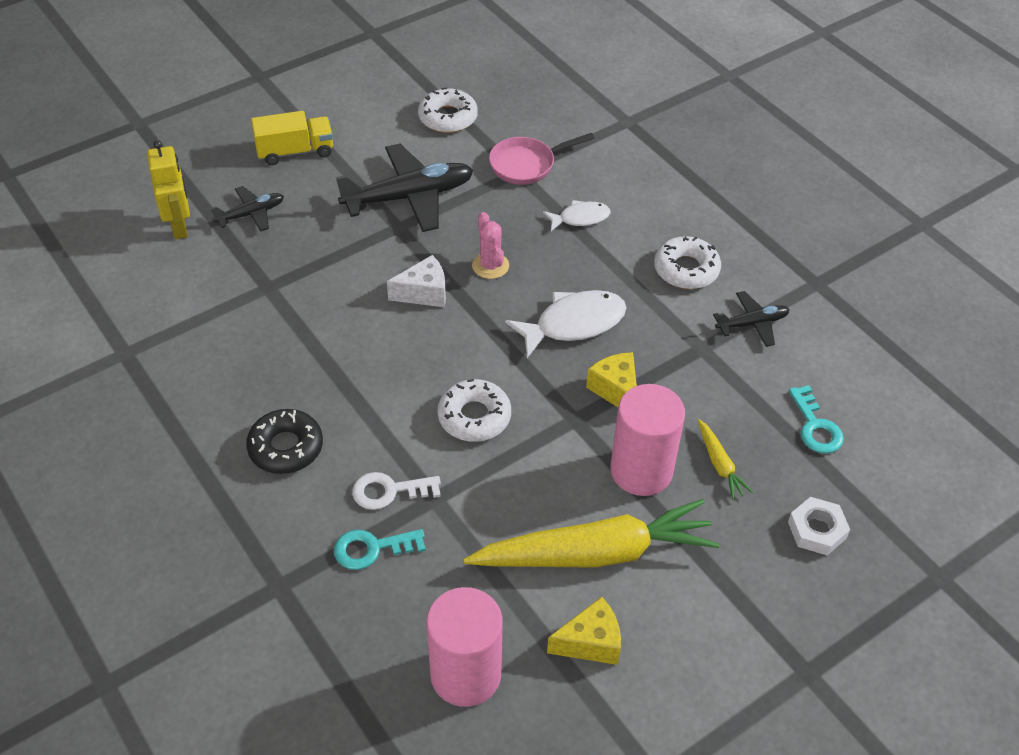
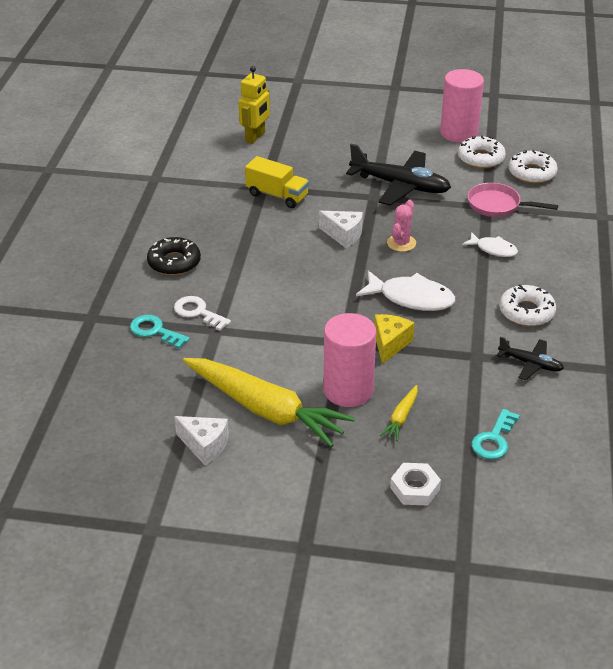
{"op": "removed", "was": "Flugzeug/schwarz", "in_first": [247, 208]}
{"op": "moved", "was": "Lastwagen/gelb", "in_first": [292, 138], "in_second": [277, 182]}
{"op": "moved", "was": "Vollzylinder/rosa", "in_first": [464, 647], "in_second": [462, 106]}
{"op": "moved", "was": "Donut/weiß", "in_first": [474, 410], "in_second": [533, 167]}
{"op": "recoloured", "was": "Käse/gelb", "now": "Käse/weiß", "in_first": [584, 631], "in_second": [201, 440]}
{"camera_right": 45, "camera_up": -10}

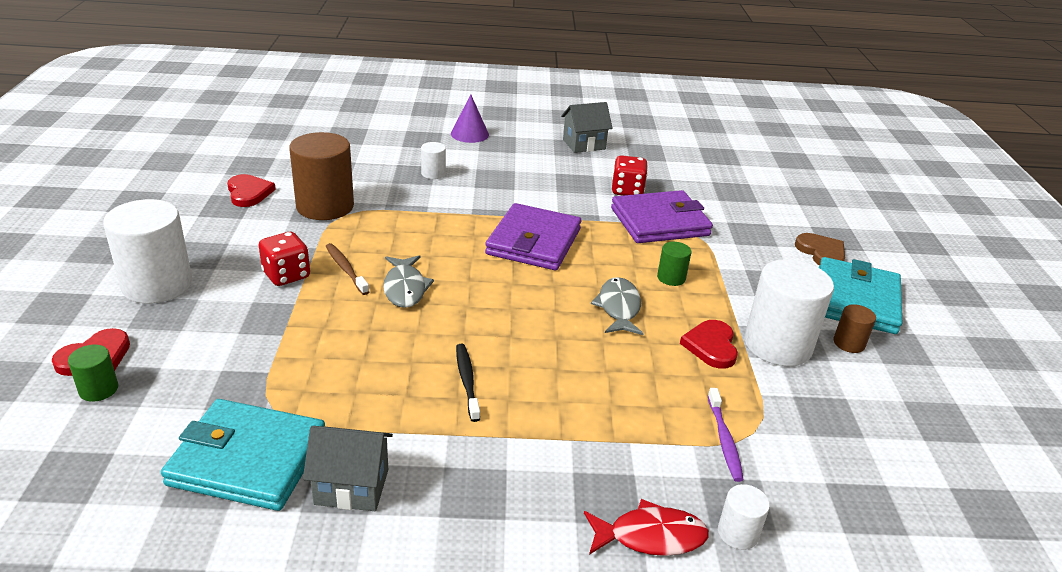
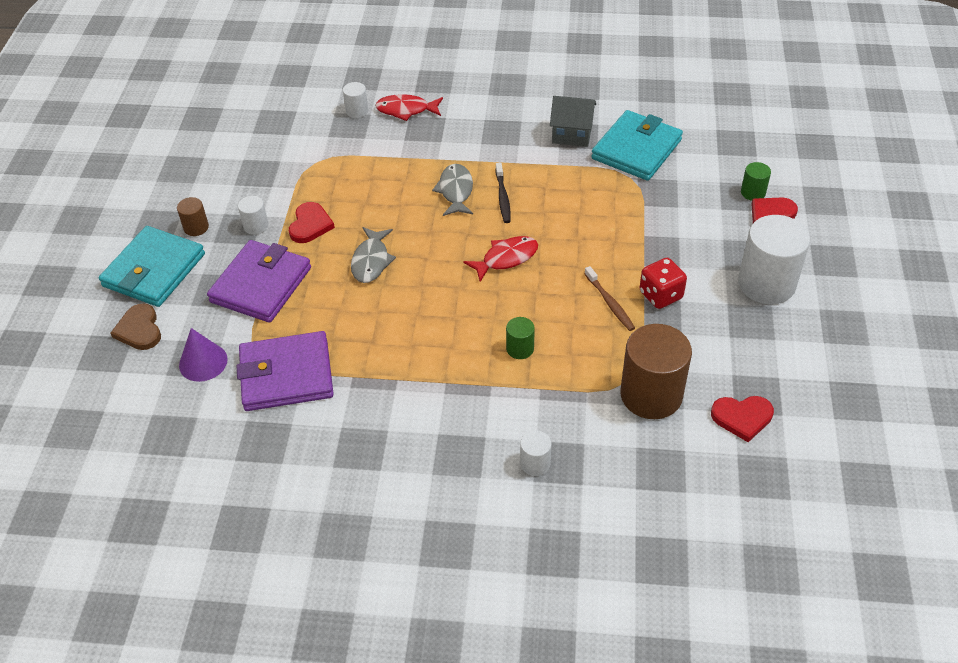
{"op": "removed", "was": "Haus/grau", "in_first": [587, 127]}
{"op": "removed", "was": "Spielwürfel/rot", "in_first": [630, 175]}
{"op": "removed", "was": "Zahnbürste/lila", "in_first": [726, 435]}
{"op": "added", "now": "Fisch/rot", "in_second": [500, 259]}
{"op": "moved", "was": "Fisch/grau", "in_first": [408, 281], "in_second": [452, 190]}
{"op": "moved", "was": "Kegel/lila", "in_first": [470, 119], "in_second": [203, 355]}
{"op": "moved", "was": "Geldbörse/lila", "in_first": [533, 236], "in_second": [259, 281]}
{"op": "moved", "was": "Vollzylinder/grün", "in_first": [674, 264], "in_second": [520, 338]}
{"op": "turned", "was": "Geldbörse/türkis", "in_first": [243, 455], "in_second": [637, 145], "clockwise": -75}
{"op": "turned", "was": "Herz/rot", "in_first": [251, 190], "in_second": [742, 419], "clockwise": -75}
{"op": "resized", "was": "Vollzylinder/weiß", "in_first": [789, 312], "in_second": [253, 215], "ratio": 0.47}
{"camera_right": -170, "camera_up": 15}

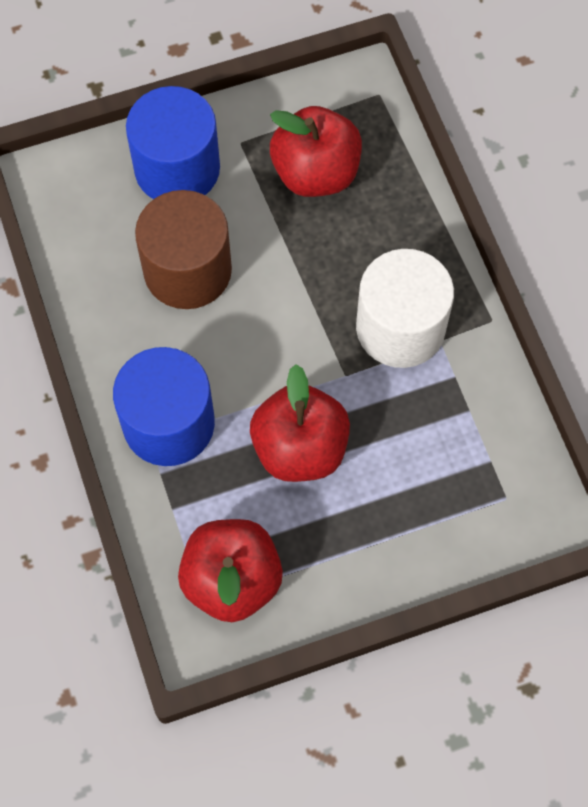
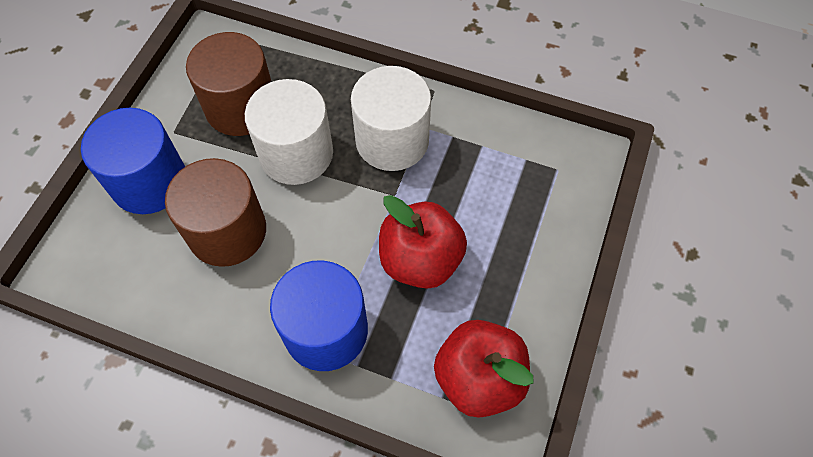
{"op": "added", "now": "Vollzylinder/weiß", "in_second": [289, 132]}
{"op": "replaced", "was": "Apfel/rot", "now": "Vollzylinder/braun", "in_first": [316, 151], "in_second": [229, 84]}
{"camera_right": -50, "camera_up": -5}

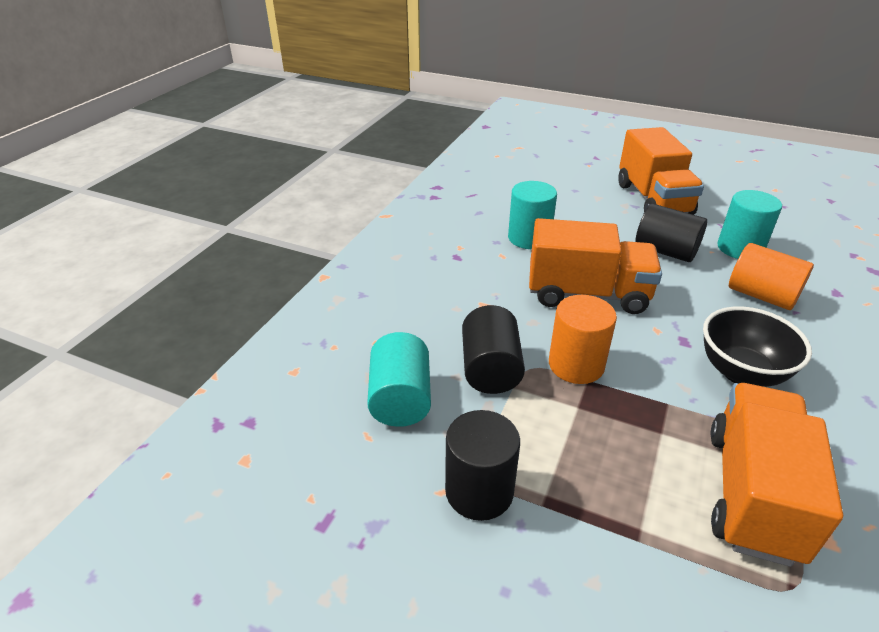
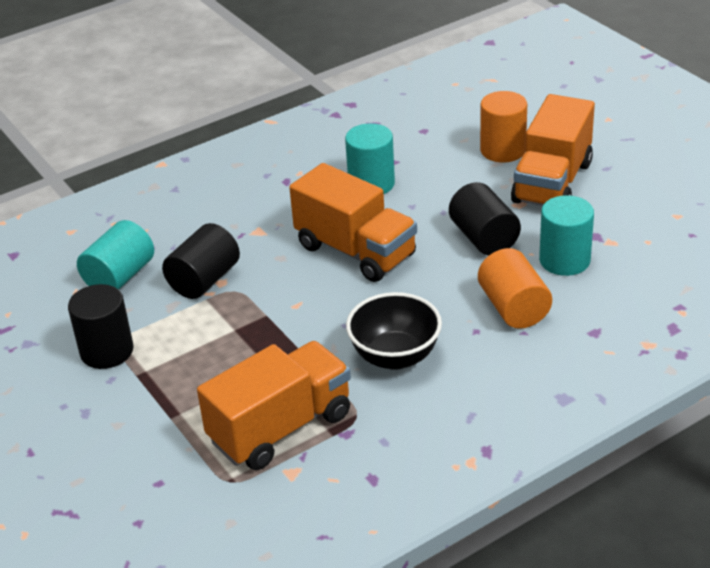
{"op": "moved", "was": "Vollzylinder/orange", "in_first": [583, 339], "in_second": [503, 127]}
{"camera_right": 35, "camera_up": 0}

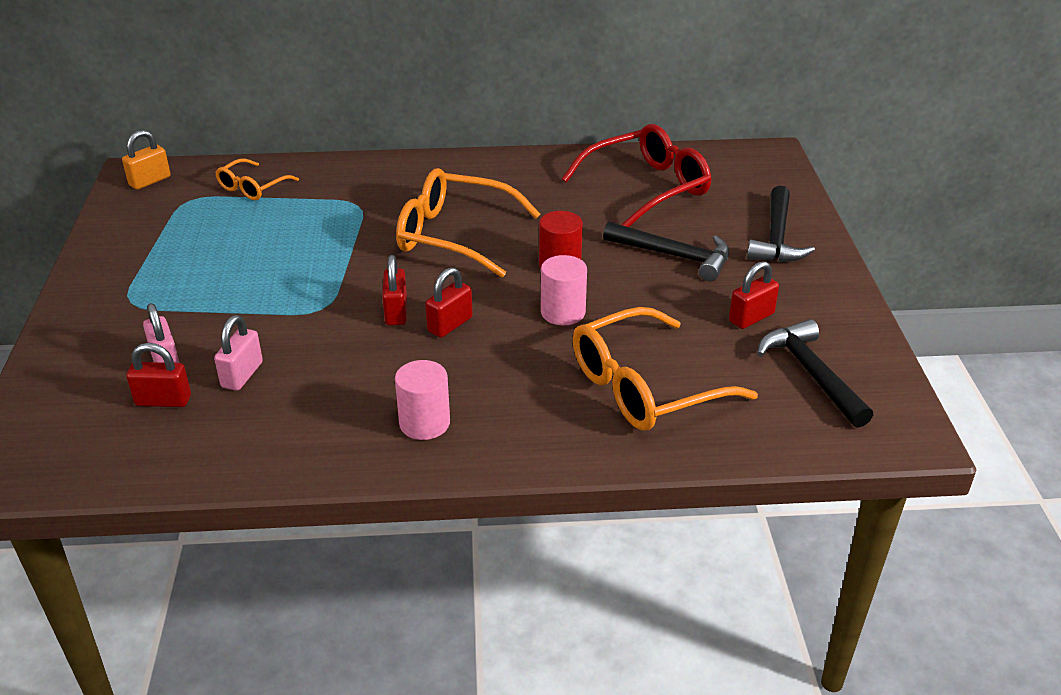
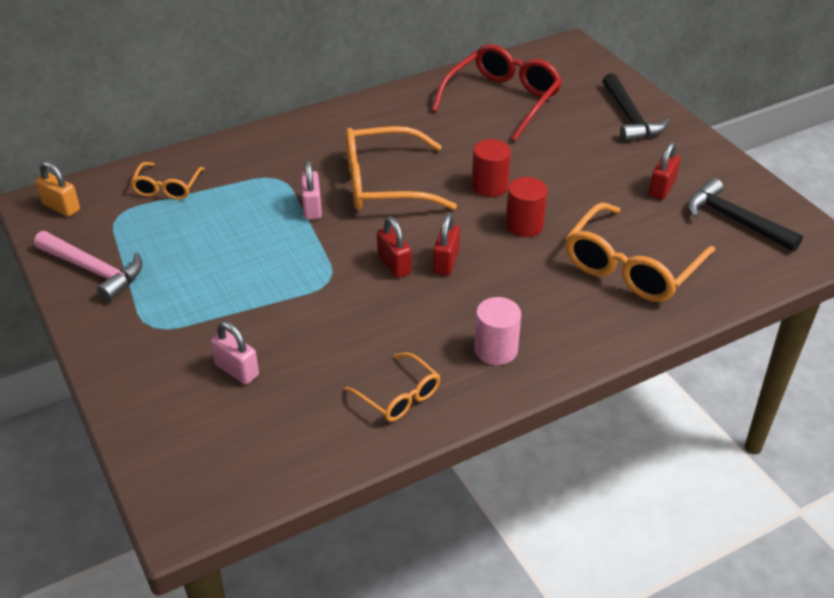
{"op": "removed", "was": "Vorhängeschloss/rot", "in_first": [158, 375]}
{"op": "removed", "was": "Hammer/schwarz", "in_first": [666, 251]}
{"op": "added", "now": "Hammer/rosa", "in_second": [88, 266]}
{"op": "added", "now": "Brille/orange", "in_second": [392, 387]}
{"op": "moved", "was": "Vorhängeschloss/rosa", "in_first": [238, 353], "in_second": [311, 190]}
{"op": "recoloured", "was": "Vollzylinder/rosa", "now": "Vollzylinder/rot", "in_first": [564, 290], "in_second": [526, 207]}
{"op": "turned", "was": "Vorhängeschloss/orange", "in_first": [146, 160], "in_second": [57, 189], "clockwise": -75}
{"camera_right": -25, "camera_up": 5}

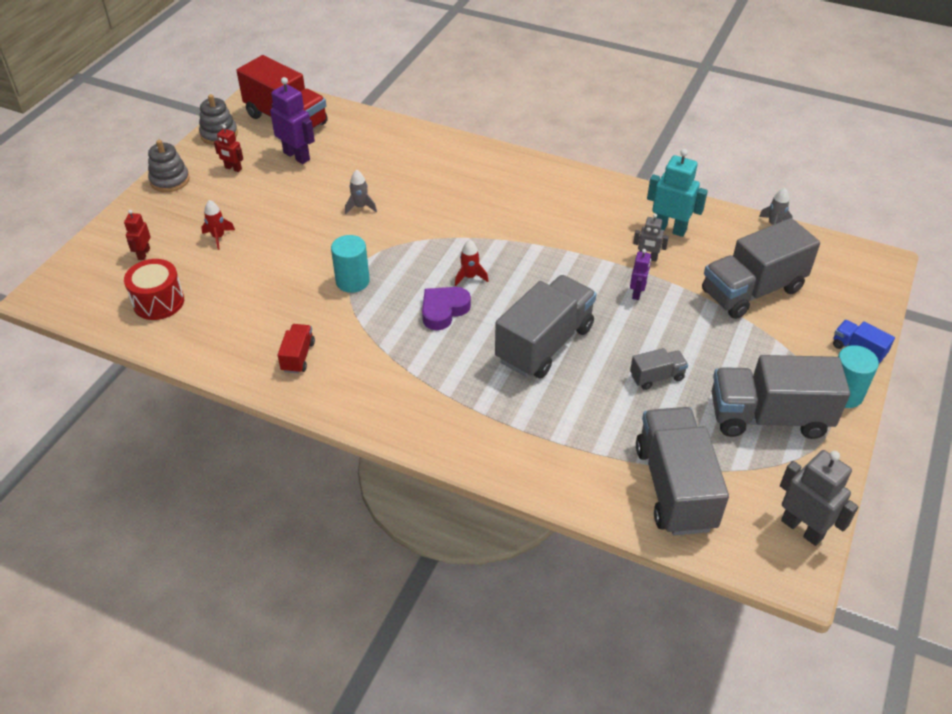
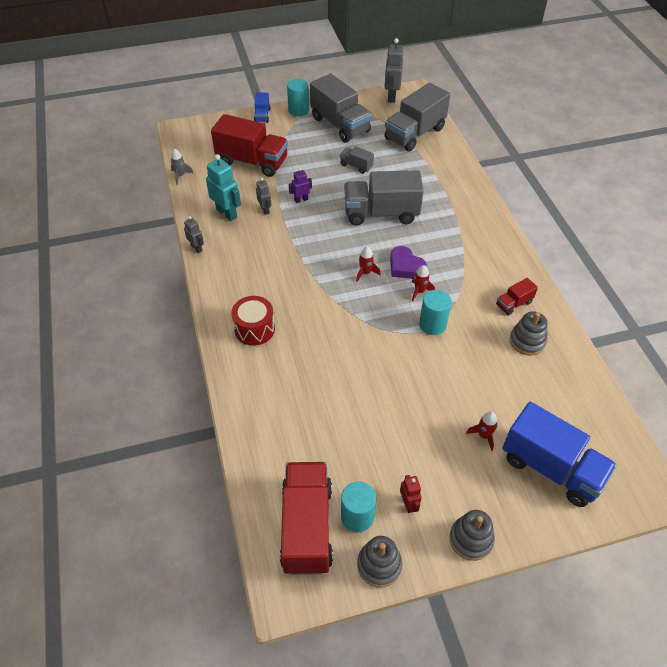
{"op": "removed", "was": "Roboter/lila", "in_first": [292, 120]}
{"op": "removed", "was": "Rakete/grau", "in_first": [361, 192]}
{"op": "added", "now": "Roboter/grau", "in_second": [194, 234]}
{"op": "added", "now": "Vollzylinder/türkis", "in_second": [358, 507]}
{"op": "added", "now": "Rakete/rot", "in_second": [423, 283]}
{"op": "added", "now": "Stapelspielzeug/grau", "in_second": [529, 333]}
{"op": "moved", "was": "Trommel/rot", "in_first": [154, 289], "in_second": [253, 321]}
{"op": "replaced", "was": "Roboter/rot", "now": "Lastwagen/blau", "in_first": [137, 235], "in_second": [559, 454]}
{"op": "recoloured", "was": "Lastwagen/grau", "now": "Lastwagen/rot", "in_first": [761, 268], "in_second": [249, 145]}
{"op": "turned", "was": "Herz/lila", "in_first": [446, 308], "in_second": [408, 262], "clockwise": 45}
{"op": "turned", "was": "Roboter/türkis", "in_first": [677, 193], "in_second": [223, 187], "clockwise": 150}
{"camera_right": -130, "camera_up": 5}

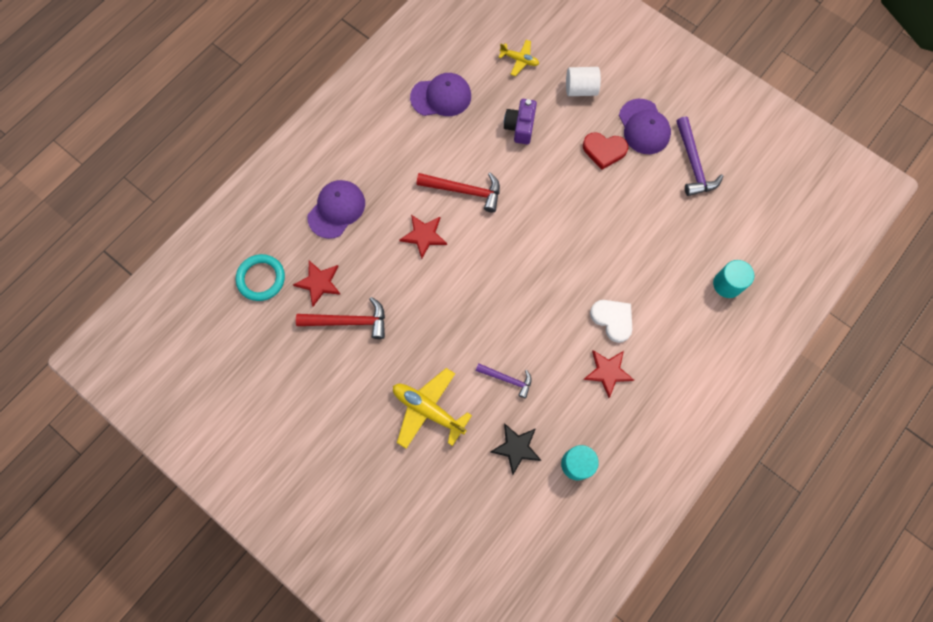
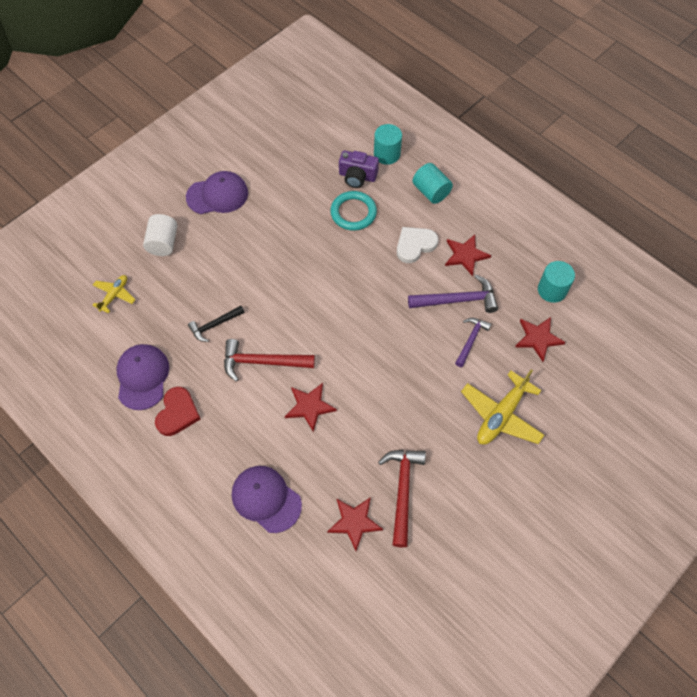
{"op": "added", "now": "Hammer/schwarz", "in_second": [216, 324]}
{"op": "added", "now": "Vollzylinder/türkis", "in_second": [433, 183]}
{"op": "moved", "was": "Ring/türkis", "in_first": [260, 277], "in_second": [353, 211]}
{"op": "moved", "was": "Kamera/lila", "in_first": [520, 121], "in_second": [359, 169]}
{"op": "moved", "was": "Herz/rot", "in_first": [605, 151], "in_second": [177, 411]}
{"op": "moved", "was": "Hammer/lila", "in_first": [699, 156], "in_second": [453, 294]}
{"op": "recoloured", "was": "Stern/schwarz", "now": "Stern/rot", "in_first": [516, 449], "in_second": [540, 339]}
{"op": "turned", "was": "Hammer/rot", "in_first": [458, 192], "in_second": [269, 360], "clockwise": -105}
{"camera_right": -85, "camera_up": -10}

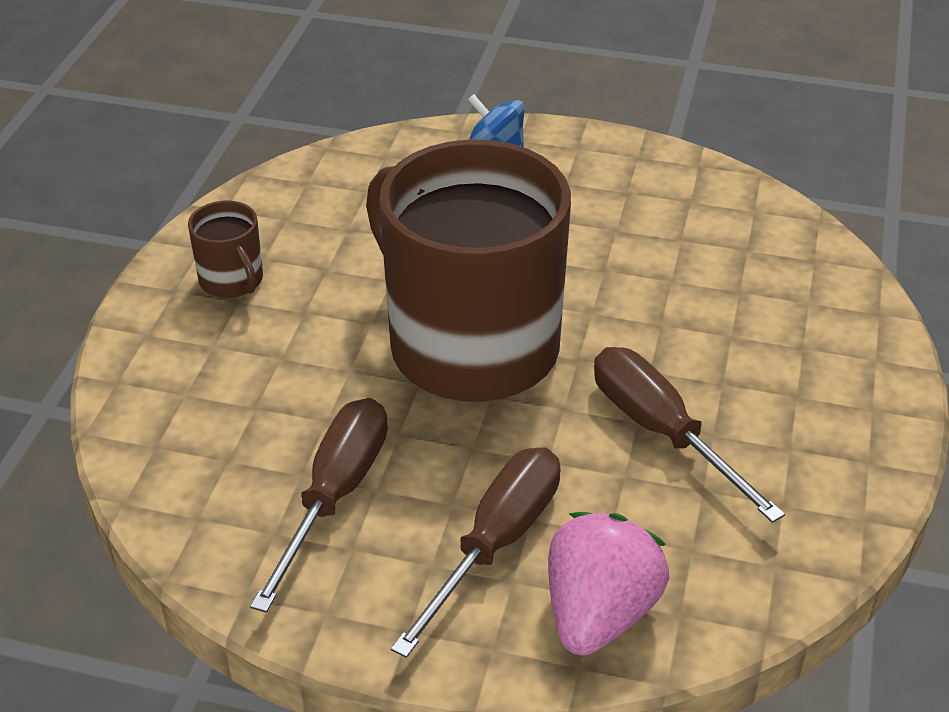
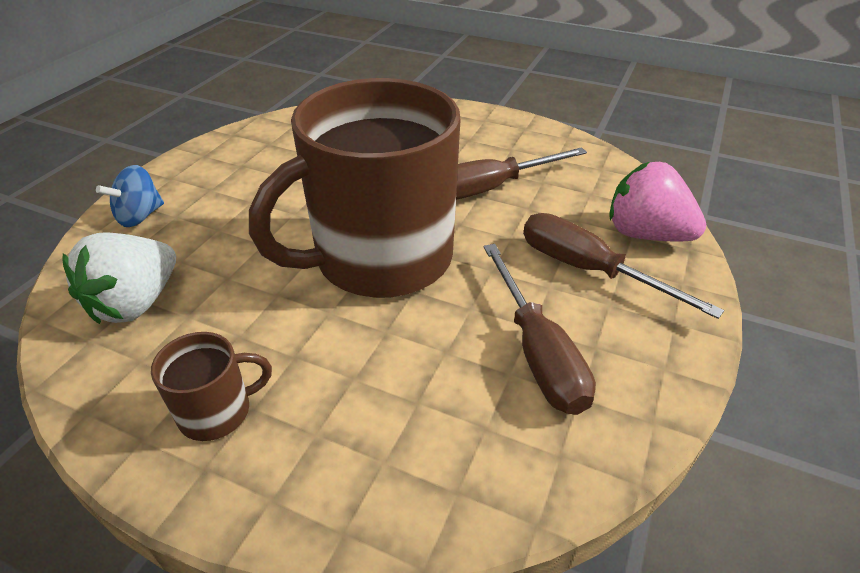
{"op": "added", "now": "Erdbeere/weiß", "in_second": [119, 278]}
{"op": "turned", "was": "Schraubenzieher/braun", "in_first": [319, 505], "in_second": [540, 329], "clockwise": -135}
{"camera_right": -80, "camera_up": 0}

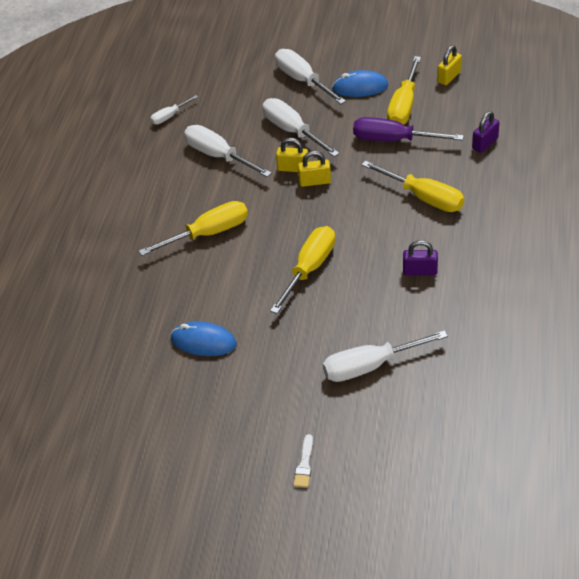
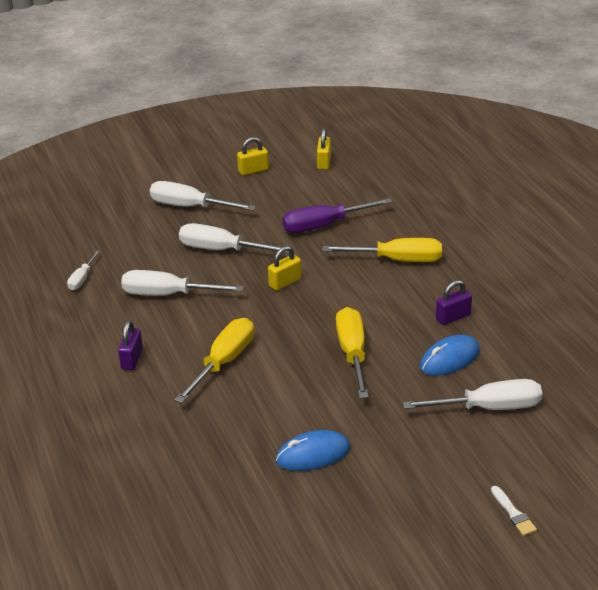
{"op": "removed", "was": "Schraubenzieher/gelb", "in_first": [404, 90]}
{"op": "moved", "was": "Vorhängeschloss/gelb", "in_first": [292, 155], "in_second": [253, 156]}
{"op": "moved", "was": "Computermaus/blau", "in_first": [360, 83], "in_second": [450, 355]}
{"op": "moved", "was": "Vorhängeschloss/lila", "in_first": [485, 132], "in_second": [130, 345]}
{"op": "turned", "was": "Schraubenzieher/weiß", "in_first": [385, 356], "in_second": [472, 394], "clockwise": -135}
{"camera_right": -35, "camera_up": -10}

